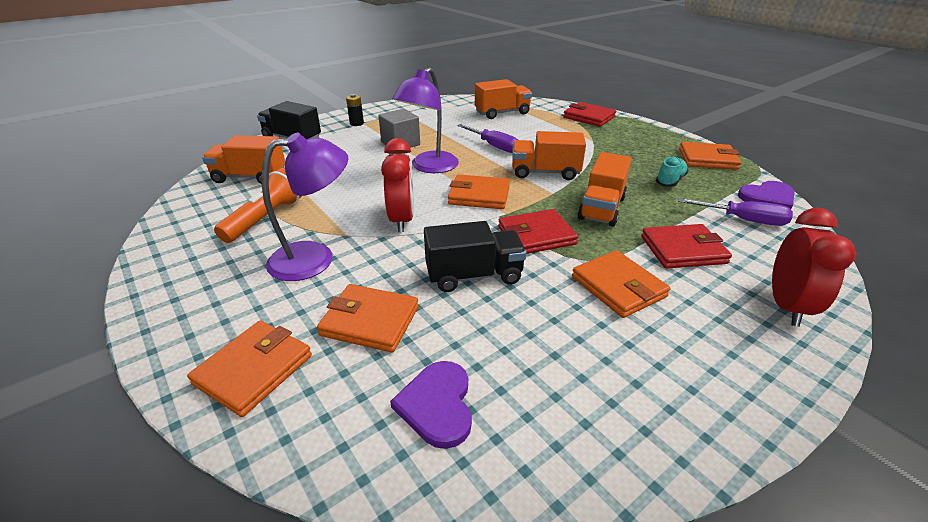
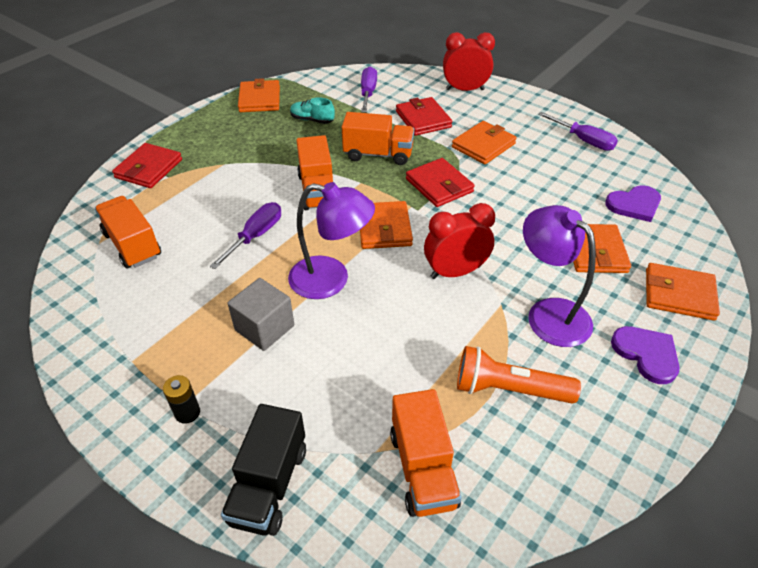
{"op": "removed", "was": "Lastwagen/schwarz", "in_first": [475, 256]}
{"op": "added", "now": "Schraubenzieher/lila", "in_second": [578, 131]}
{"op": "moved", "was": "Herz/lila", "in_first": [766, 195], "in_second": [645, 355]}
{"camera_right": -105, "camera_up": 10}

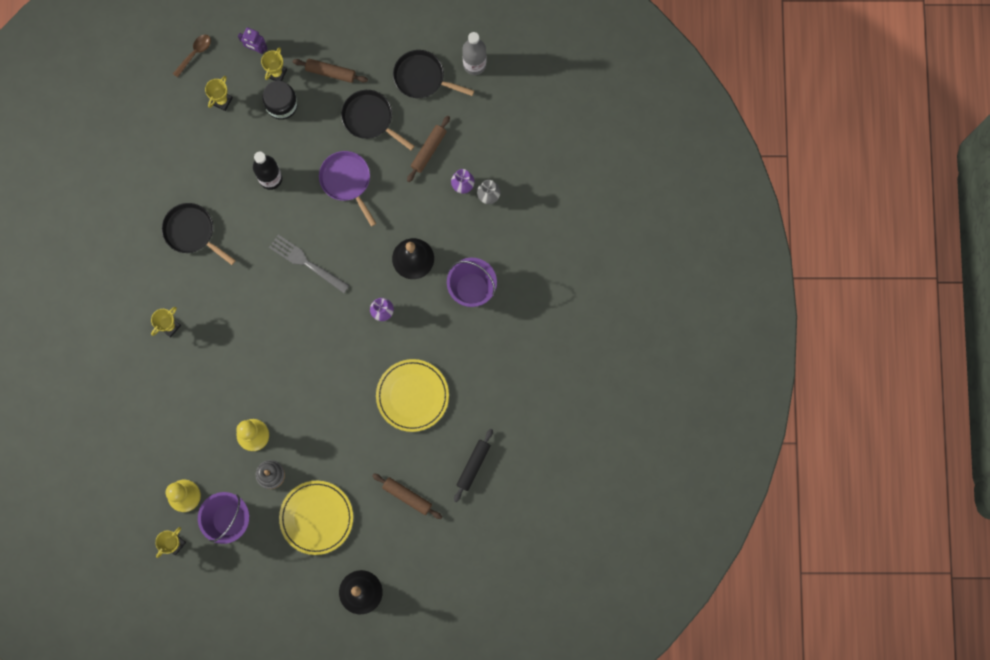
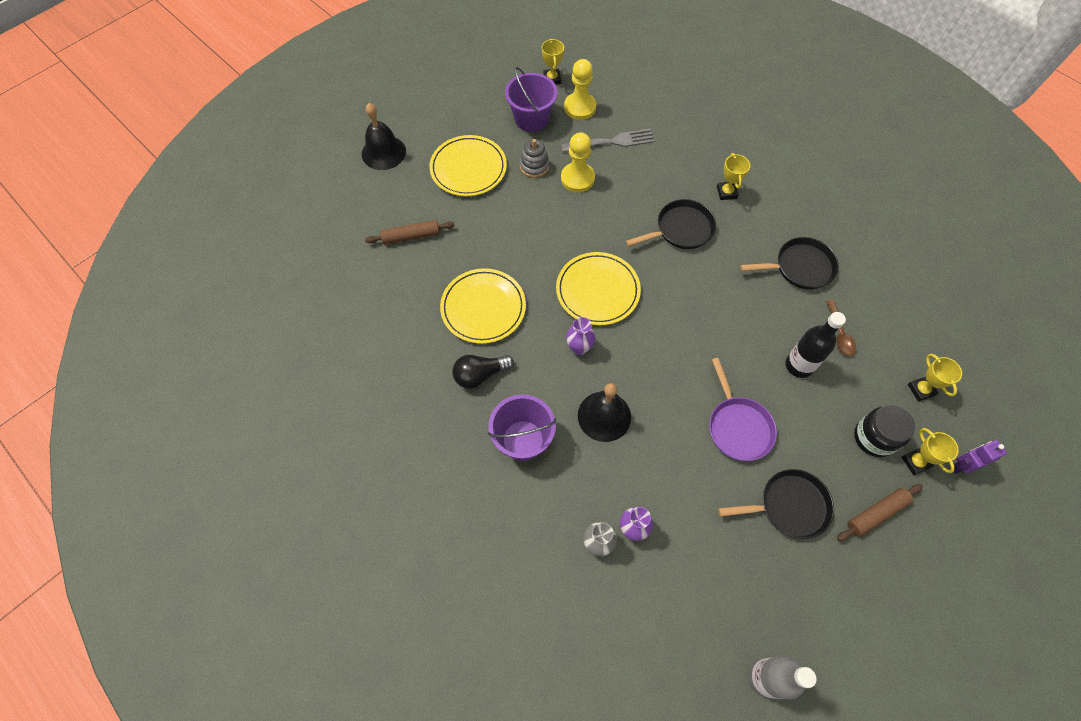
{"op": "removed", "was": "Nudelholz/braun", "in_first": [428, 149]}
{"op": "removed", "was": "Nudelholz/schwarz", "in_first": [473, 465]}
{"op": "added", "now": "Glühbirne/schwarz", "in_second": [483, 372]}
{"op": "added", "now": "Teller/gelb", "in_second": [598, 289]}
{"op": "moved", "was": "Löffel/braun", "in_first": [192, 56], "in_second": [841, 328]}
{"op": "moved", "was": "Gabel/grau", "in_first": [309, 264], "in_second": [608, 140]}
{"op": "moved", "was": "Pfanne/schwarz", "in_first": [433, 74], "in_second": [671, 224]}
{"op": "turned", "was": "Pfanne/lila", "in_first": [348, 189], "in_second": [743, 409], "clockwise": 60}
{"camera_right": 135, "camera_up": -15}

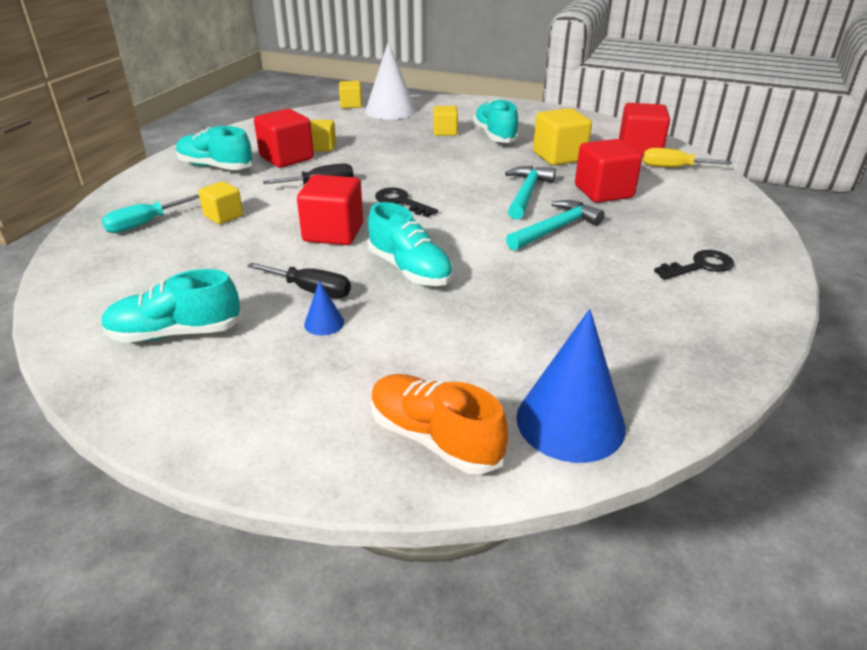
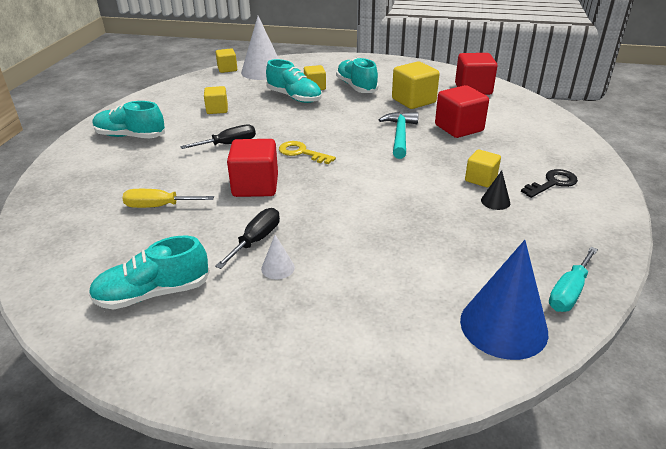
{"op": "removed", "was": "Kubus/rot", "in_first": [284, 138]}
{"op": "removed", "was": "Schuh/orange", "in_first": [439, 424]}
{"op": "removed", "was": "Hammer/türkis", "in_first": [555, 225]}
{"op": "added", "now": "Kegel/schwarz", "in_second": [495, 190]}
{"op": "moved", "was": "Schraubenzieher/türkis", "in_first": [151, 214], "in_second": [573, 279]}
{"op": "moved", "was": "Kubus/gelb", "in_first": [220, 202], "in_second": [483, 168]}
{"op": "moved", "was": "Schuh/türkis", "in_first": [410, 244], "in_second": [294, 81]}
{"op": "moved", "was": "Schraubenzieher/gelb", "in_first": [687, 157], "in_second": [168, 198]}
{"op": "recoloured", "was": "Kegel/blau", "now": "Kegel/weiß", "in_first": [324, 308], "in_second": [278, 257]}
{"op": "recoloured", "was": "Schlüssel/schwarz", "now": "Schlüssel/gelb", "in_first": [406, 202], "in_second": [307, 152]}
{"op": "turned", "was": "Schraubenzieher/schwarz", "in_first": [299, 280], "in_second": [247, 238], "clockwise": -75}
{"camera_right": -10, "camera_up": 0}

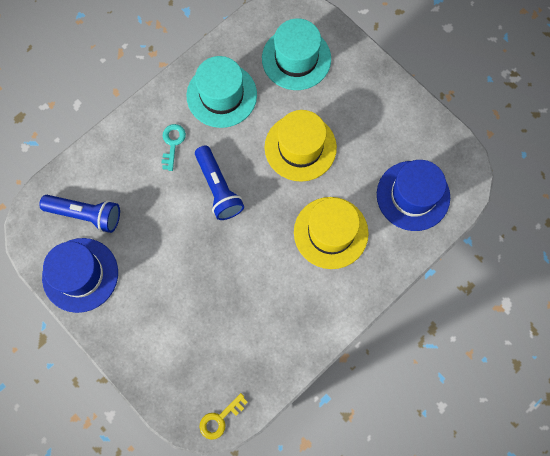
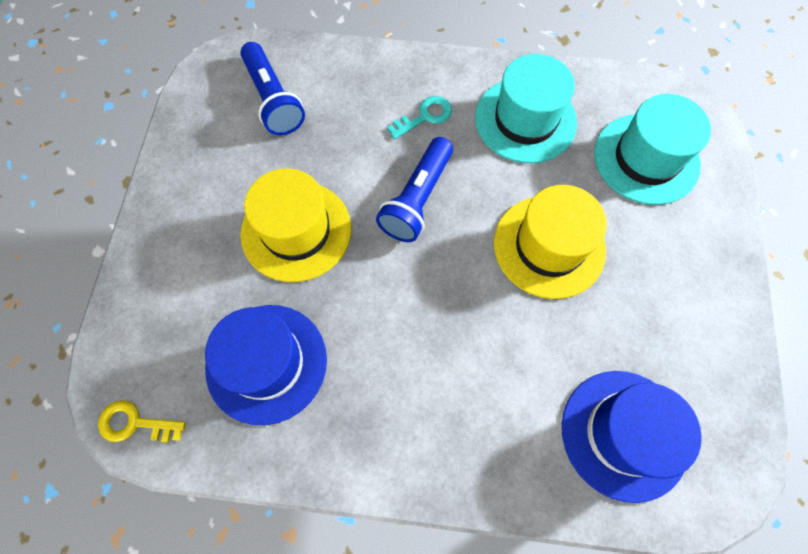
{"op": "moved", "was": "Hut/blau", "in_first": [80, 275], "in_second": [266, 365]}
{"op": "moved", "was": "Hut/gelb", "in_first": [331, 233], "in_second": [296, 225]}
{"camera_right": 50, "camera_up": -5}

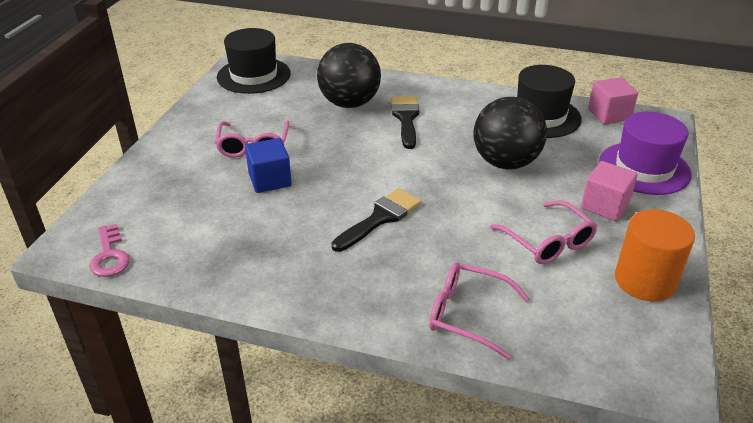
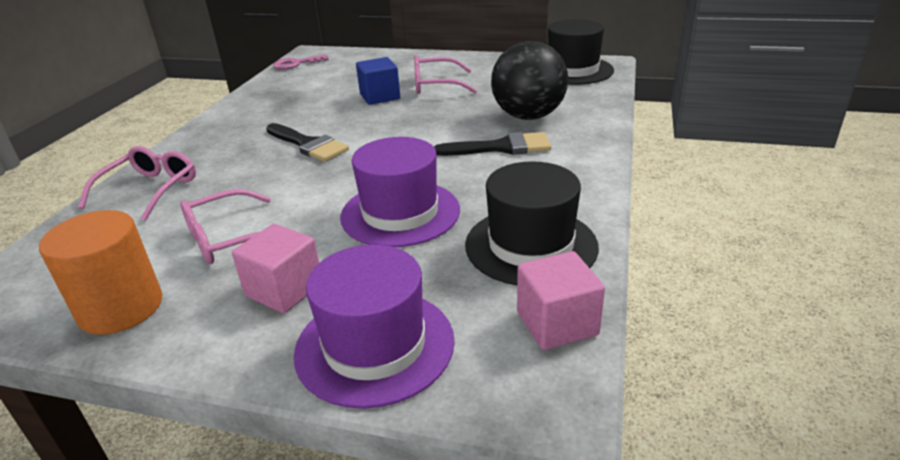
{"op": "replaced", "was": "Ball/schwarz", "now": "Hut/lila", "in_first": [510, 133], "in_second": [400, 192]}
{"camera_right": 90, "camera_up": -5}

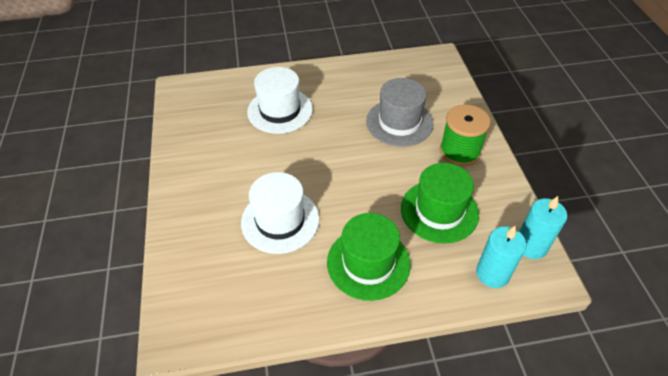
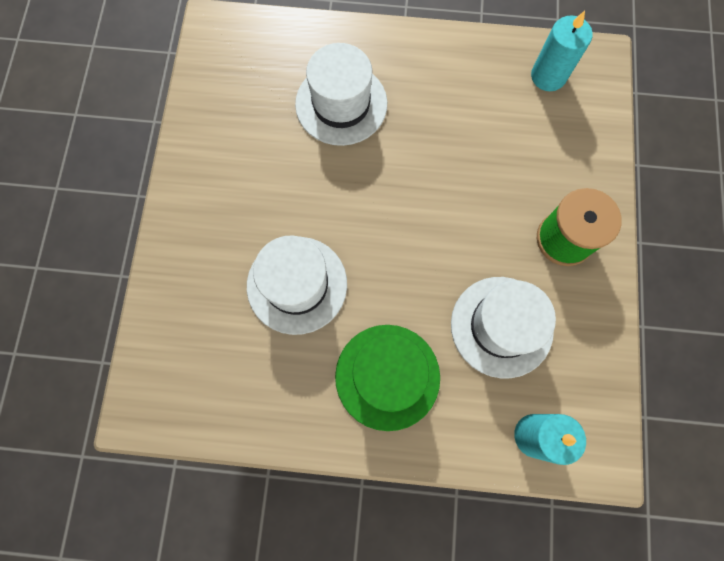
{"op": "removed", "was": "Hut/grau", "in_first": [400, 112]}
{"op": "moved", "was": "Kerze/türkis", "in_first": [543, 227], "in_second": [562, 51]}
{"op": "recoloured", "was": "Hut/grün", "now": "Hut/weiß", "in_first": [440, 203], "in_second": [503, 327]}
{"camera_right": 15, "camera_up": 25}

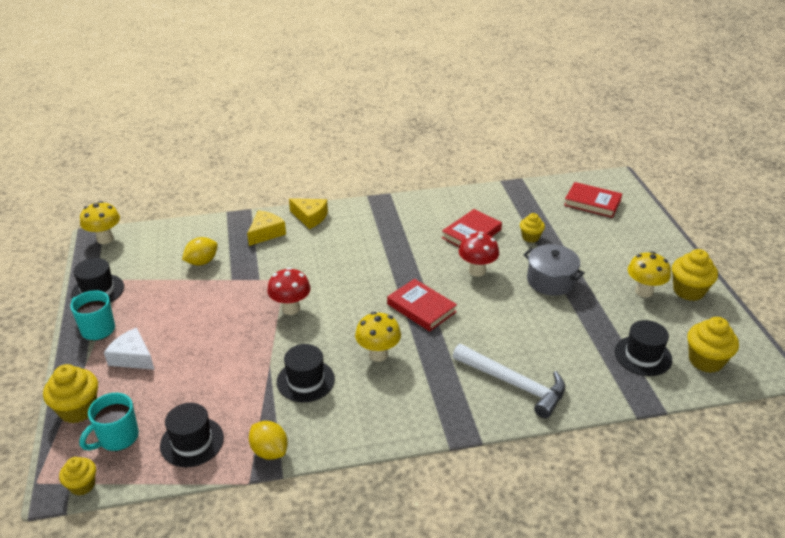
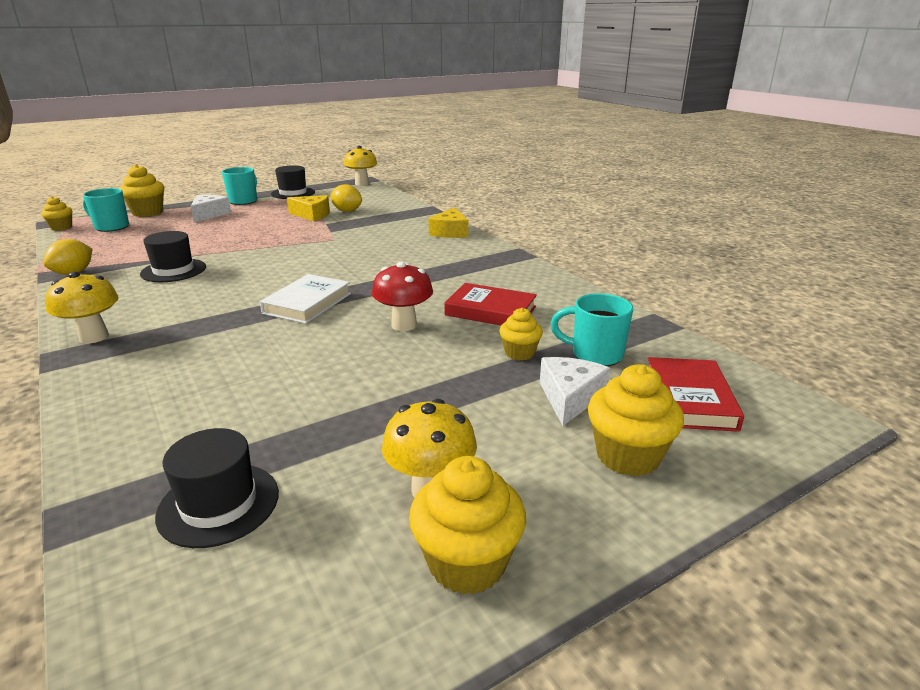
{"op": "removed", "was": "Hut/schwarz", "in_first": [192, 435]}
{"op": "removed", "was": "Pilz/rot", "in_first": [289, 291]}
{"op": "removed", "was": "Hammer/weiß", "in_first": [509, 381]}
{"op": "removed", "was": "Kochtopf/grau", "in_first": [554, 270]}
{"op": "added", "now": "Käse/weiß", "in_second": [575, 391]}
{"op": "added", "now": "Tasse/türkis", "in_second": [591, 329]}
{"op": "moved", "was": "Käse/gelb", "in_first": [266, 228], "in_second": [308, 208]}
{"op": "moved", "was": "Pilz/gelb", "in_first": [378, 337], "in_second": [81, 308]}
{"op": "moved", "was": "Muffin/gelb", "in_first": [713, 345], "in_second": [636, 420]}
{"op": "recoloured", "was": "Buch/rot", "now": "Buch/weiß", "in_first": [422, 305], "in_second": [305, 299]}
{"camera_right": 70, "camera_up": -10}

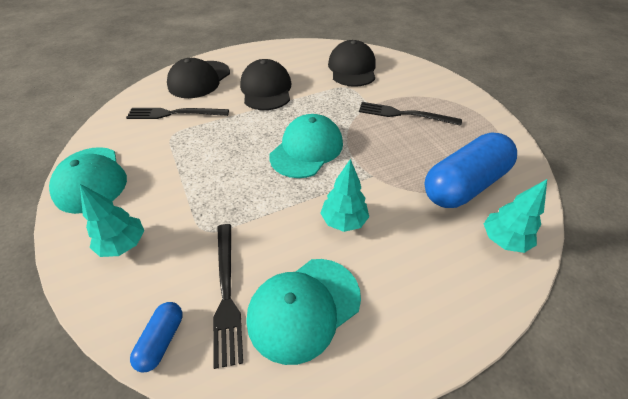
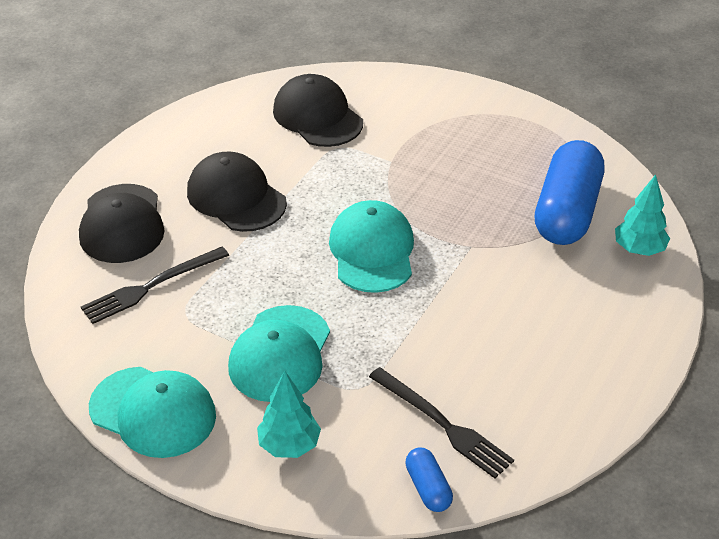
{"op": "removed", "was": "Baum/türkis", "in_first": [344, 195]}
{"op": "removed", "was": "Gabel/schwarz", "in_first": [410, 114]}
{"op": "moved", "was": "Kappe/türkis", "in_first": [304, 312], "in_second": [279, 353]}
{"camera_right": -35, "camera_up": -5}

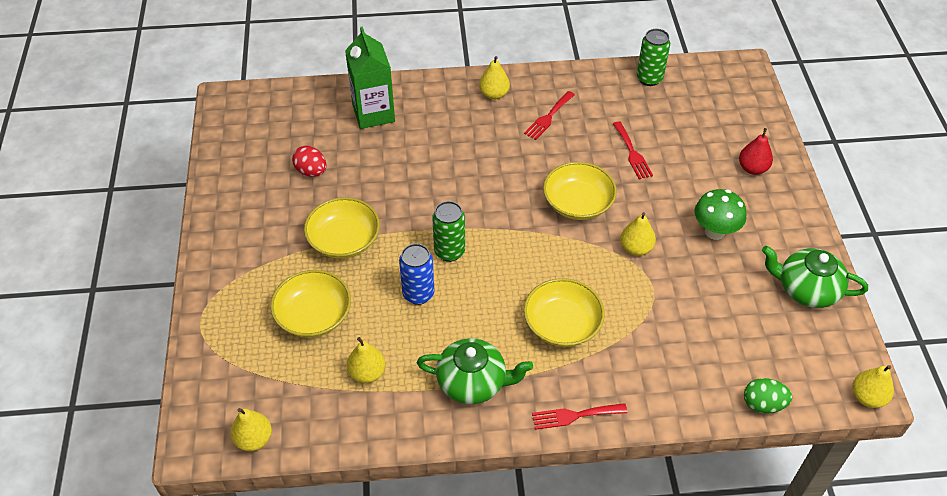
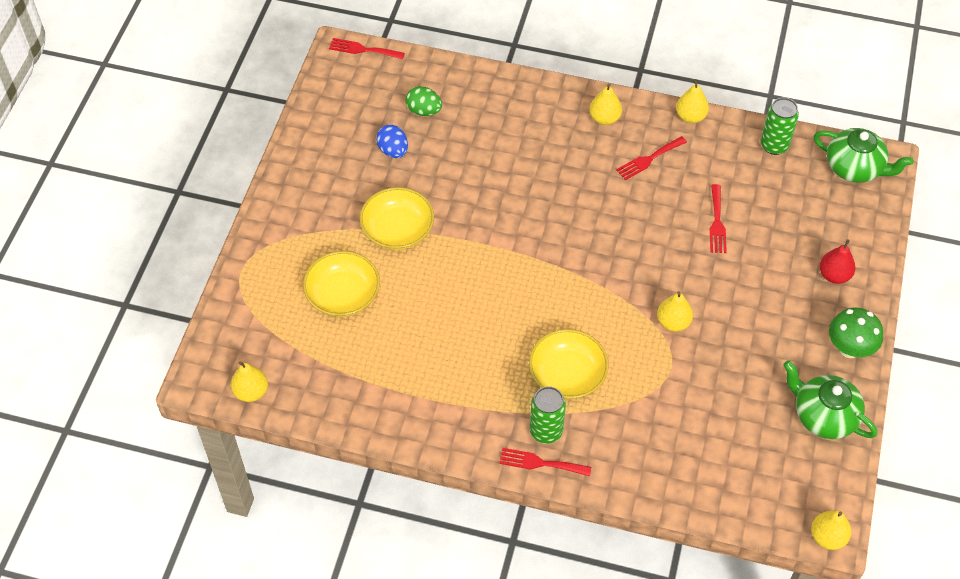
{"op": "removed", "was": "Getränkekarton/grün", "in_first": [370, 77]}
{"op": "removed", "was": "Dose/blau", "in_first": [416, 274]}
{"op": "removed", "was": "Schüssel/gelb", "in_first": [580, 191]}
{"op": "added", "now": "Gabel/rot", "in_second": [367, 49]}
{"op": "moved", "was": "Birne/gelb", "in_first": [366, 360], "in_second": [692, 101]}
{"op": "moved", "was": "Teekanne/grün", "in_first": [475, 371], "in_second": [864, 155]}
{"op": "moved", "was": "Dose/grün", "in_first": [448, 231], "in_second": [548, 415]}
{"op": "moved", "was": "Pilz/grün", "in_first": [720, 214], "in_second": [856, 333]}
{"op": "moved", "was": "Ei/grün", "in_first": [768, 395], "in_second": [424, 101]}
{"op": "recoloured", "was": "Ei/rot", "now": "Ei/blau", "in_first": [309, 161], "in_second": [392, 141]}
{"camera_right": 20, "camera_up": 5}

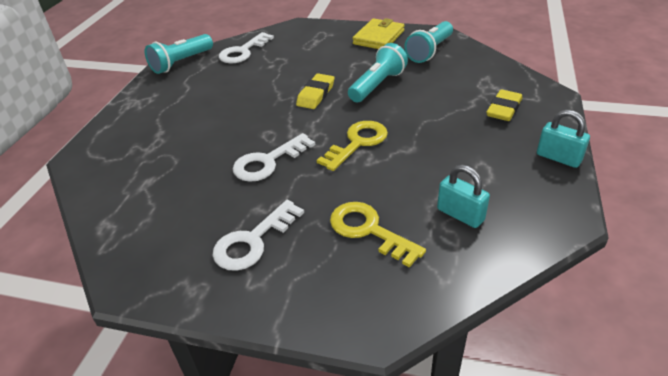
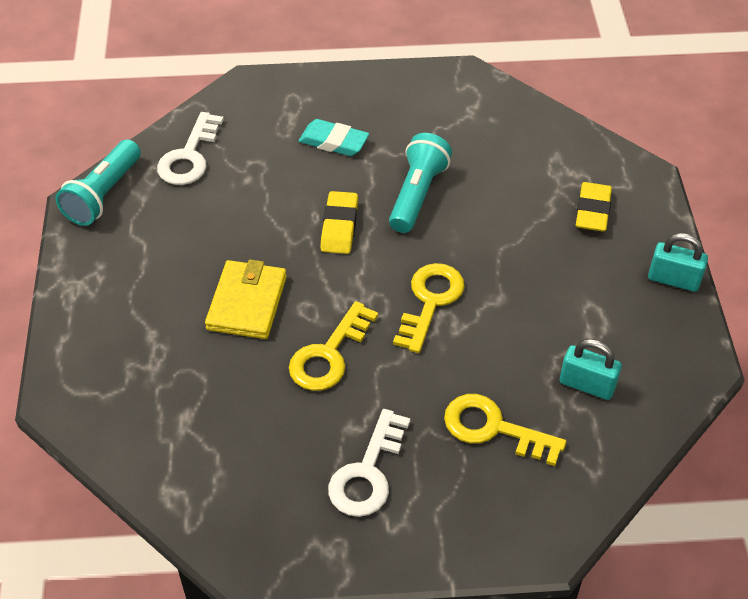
{"op": "removed", "was": "Taschenlampe/türkis", "in_first": [428, 42]}
{"op": "added", "now": "Radiergummi/türkis", "in_second": [334, 137]}
{"op": "moved", "was": "Geldbörse/gelb", "in_first": [379, 33], "in_second": [246, 299]}
{"op": "recoloured", "was": "Schlüssel/weiß", "now": "Schlüssel/gelb", "in_first": [274, 157], "in_second": [333, 346]}
{"camera_right": -20, "camera_up": 10}

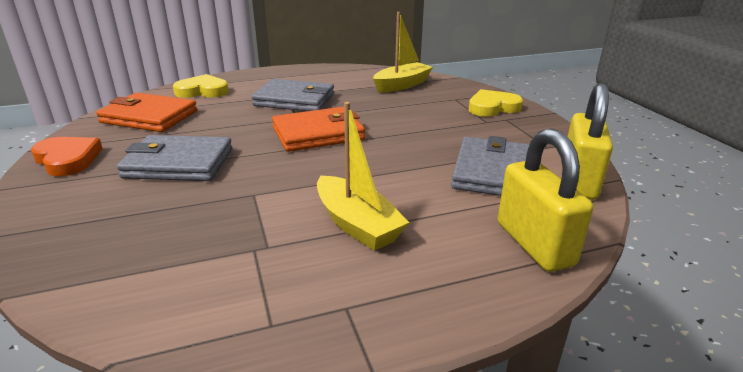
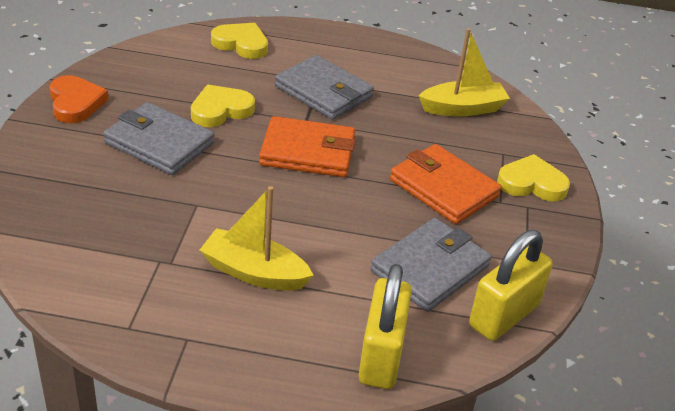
{"op": "added", "now": "Herz/gelb", "in_second": [223, 106]}
{"op": "moved", "was": "Geldbörse/orange", "in_first": [146, 112], "in_second": [446, 184]}
{"op": "turned", "was": "Boot/gelb", "in_first": [363, 176], "in_second": [257, 238], "clockwise": 120}
{"camera_right": 25, "camera_up": 10}

